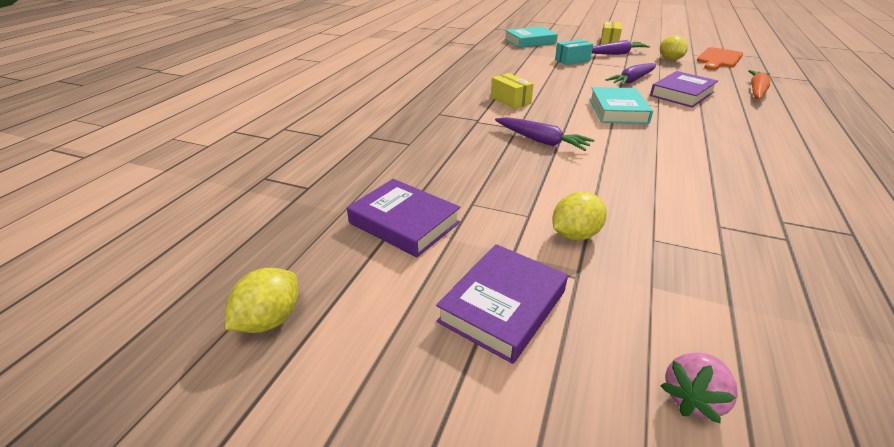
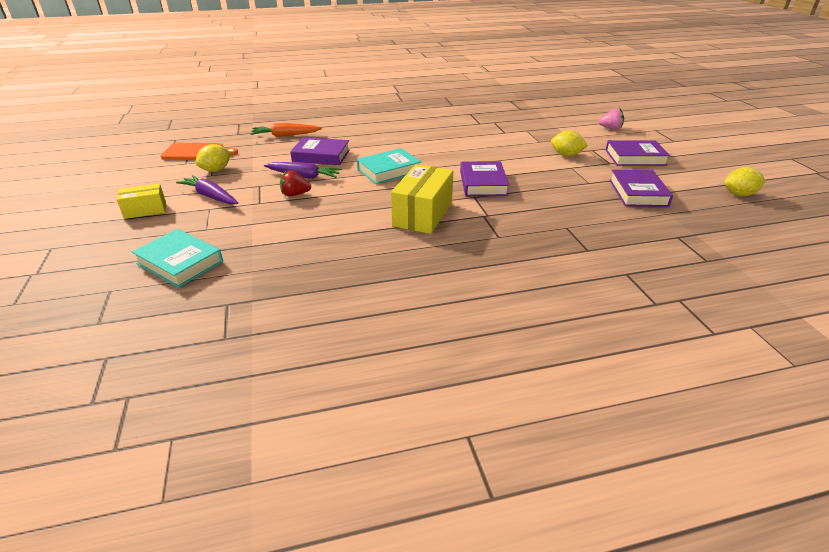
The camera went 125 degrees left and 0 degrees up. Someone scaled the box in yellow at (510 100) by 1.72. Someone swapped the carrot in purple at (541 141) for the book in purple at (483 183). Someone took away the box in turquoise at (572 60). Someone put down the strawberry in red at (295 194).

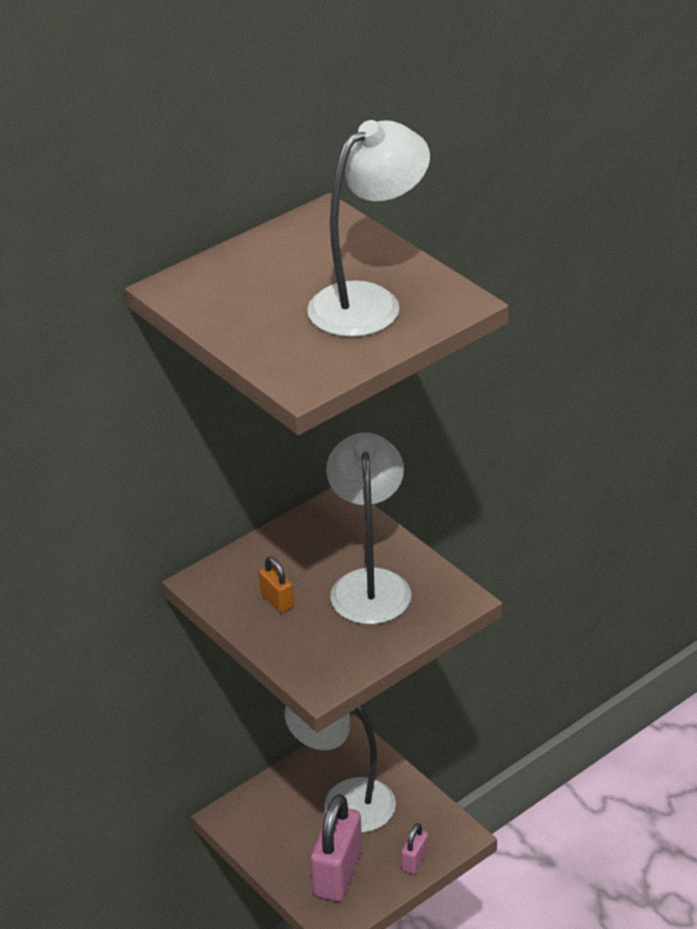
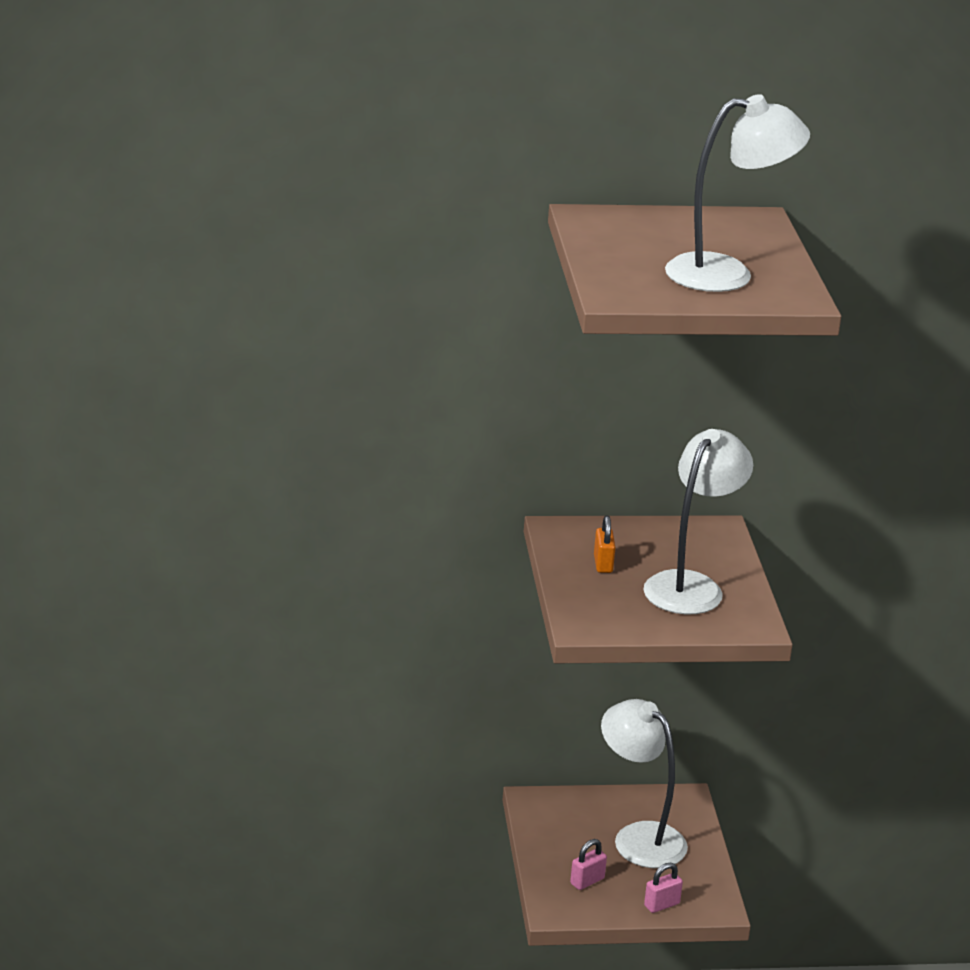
The camera went 30 degrees right and 10 degrees down. Someone scaled the padlock in pink at (338 874) by 0.49.

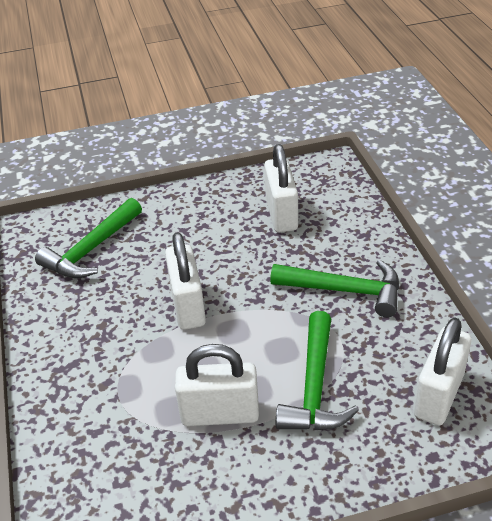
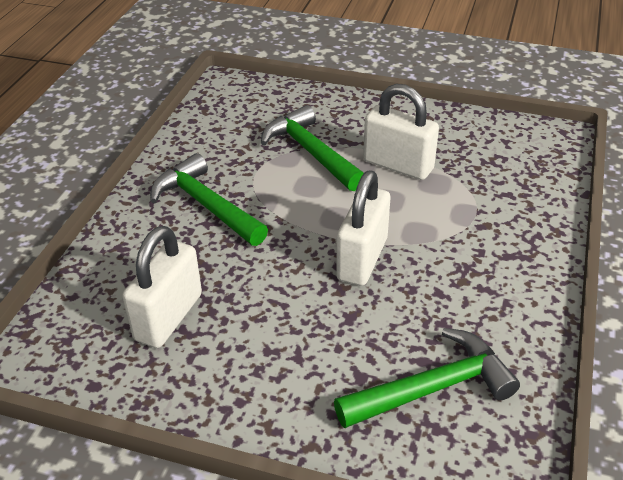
The camera went 150 degrees left and 0 degrees up. Someone rotated the hammer in green at (314 387) by 75 degrees counterclockwise. Someone took away the padlock in white at (439 395).

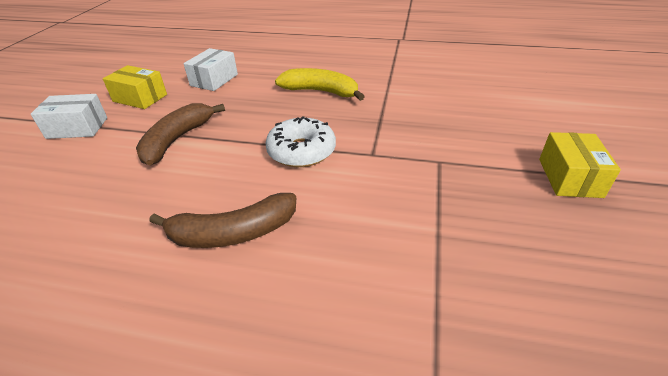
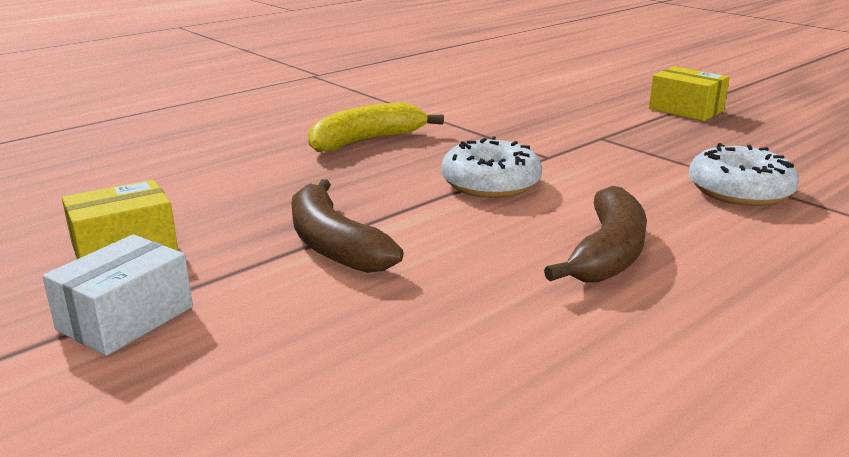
The camera went 55 degrees left and 15 degrees down. Someone took away the box in white at (214 80). Someone put down the donut in white at (739 191).

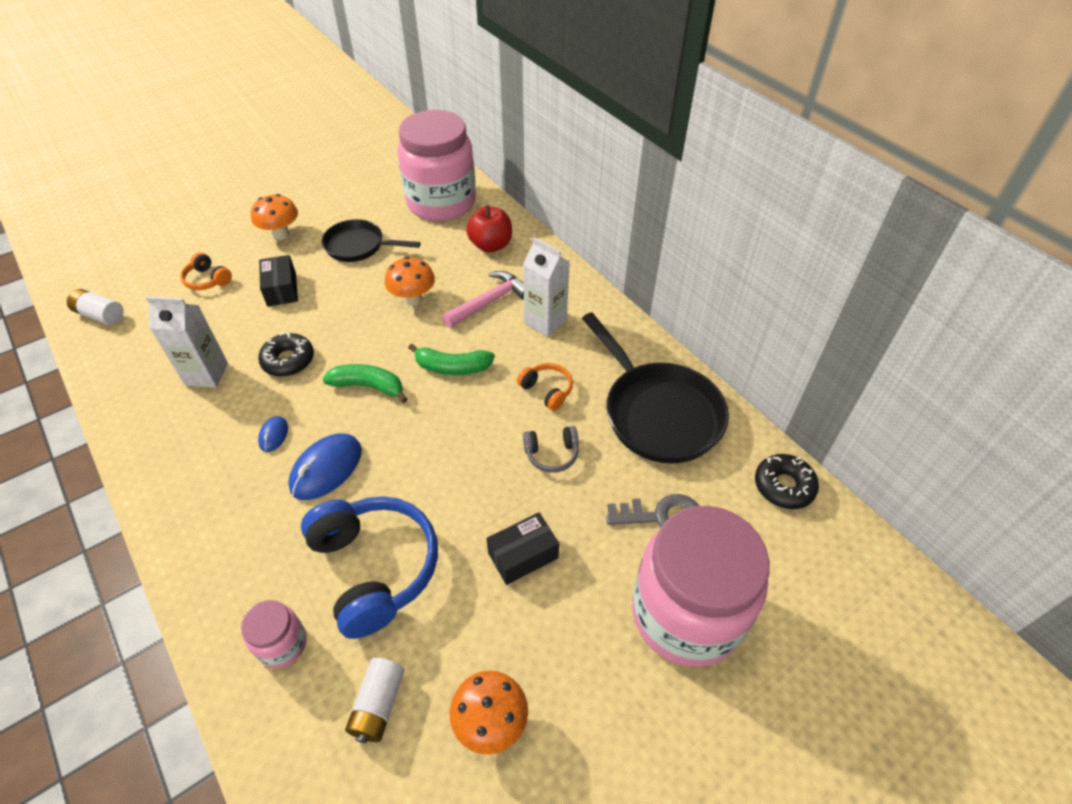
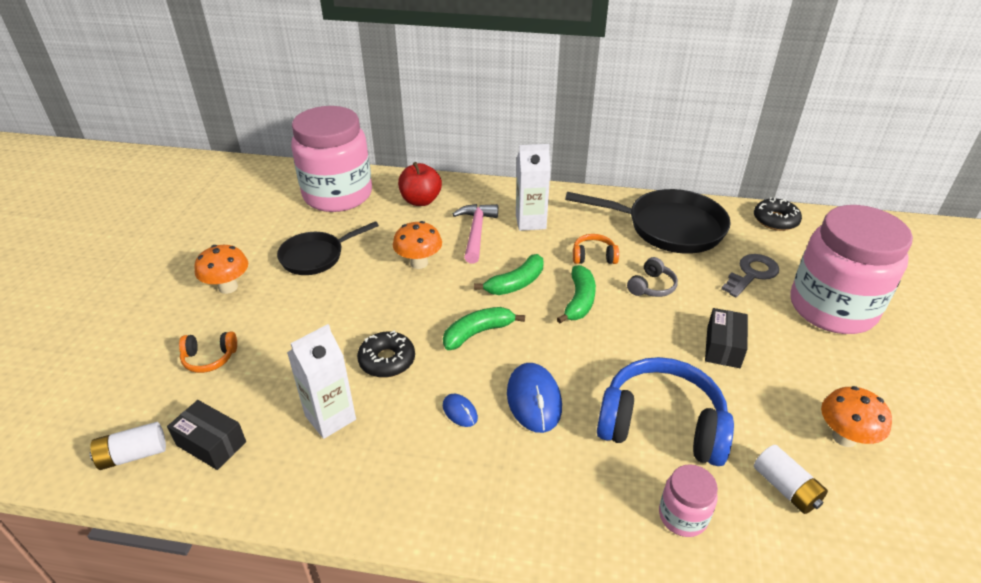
The camera went 45 degrees left and 10 degrees down. Someone carried the box in black from (282 289) to (211 443). Someone put down the banana in green at (579 301).

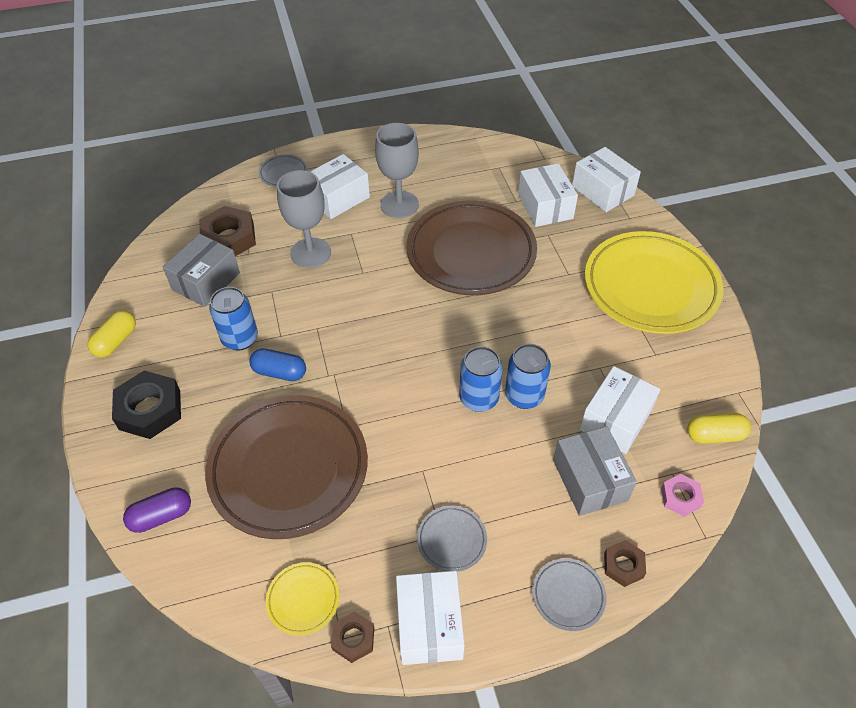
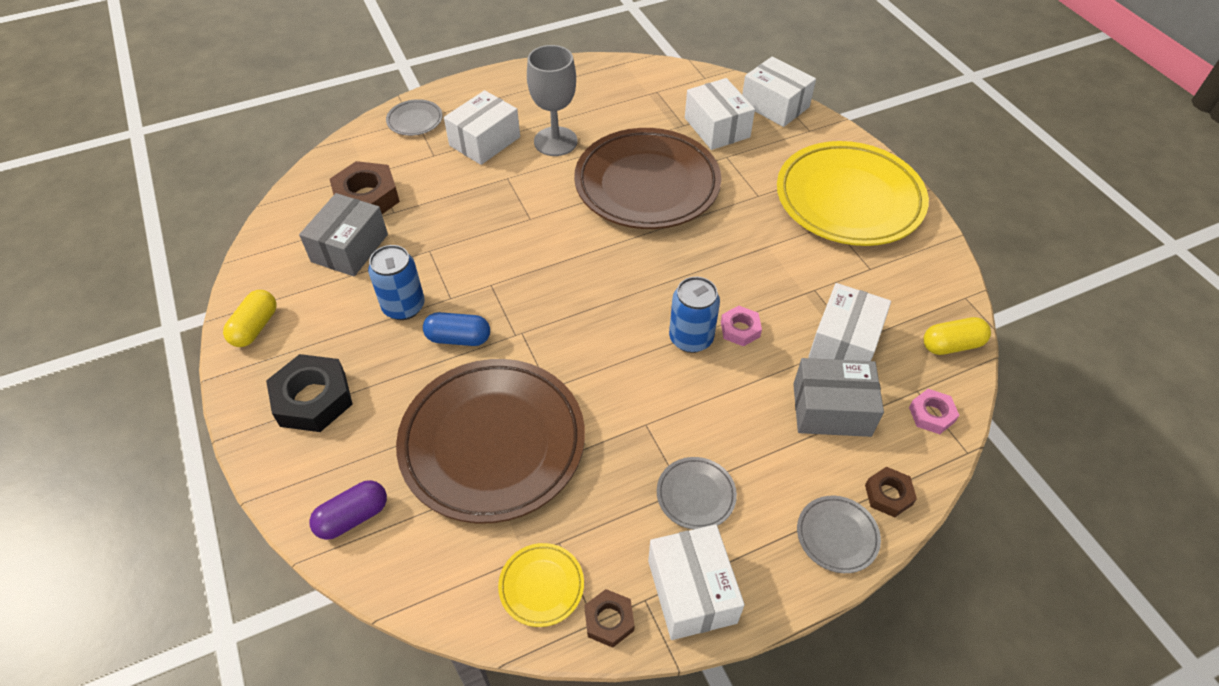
The camera went 10 degrees left and 0 degrees up. Someone took away the goblet in grey at (310 253). Someone swapped the can in blue at (524 396) for the nut in pink at (740 329). Someone rotated the box in grey at (589 480) by 60 degrees counterclockwise.

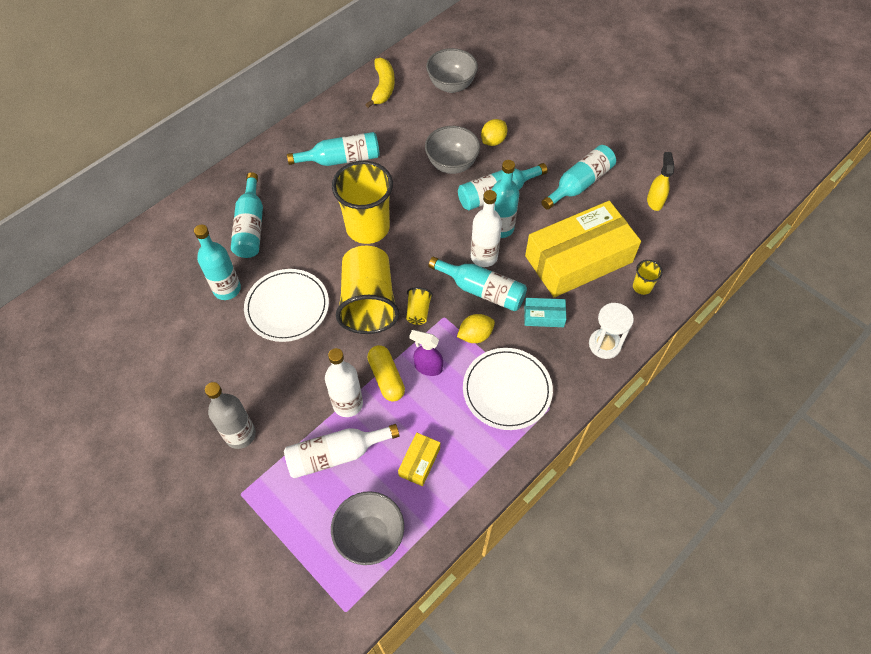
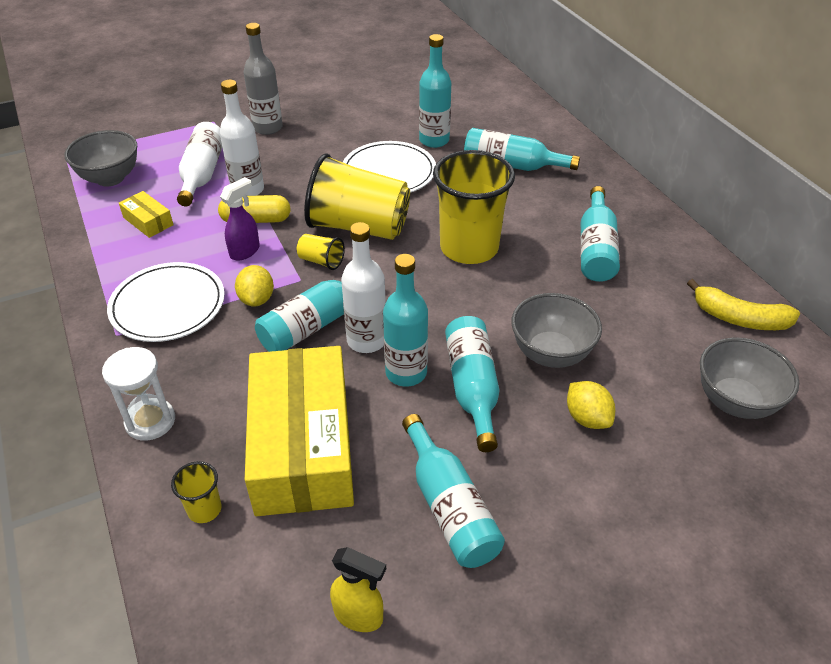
The camera went 110 degrees right and 15 degrees down. Someone took away the box in turquoise at (544 316).

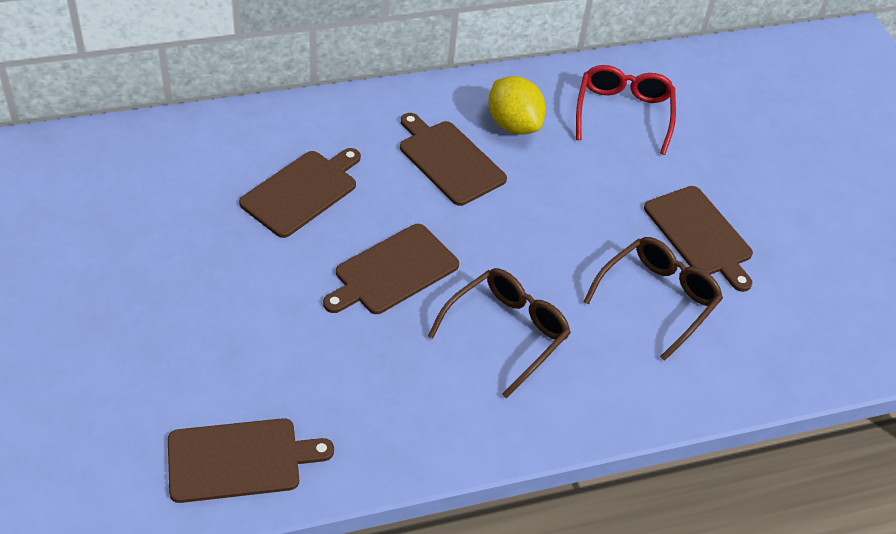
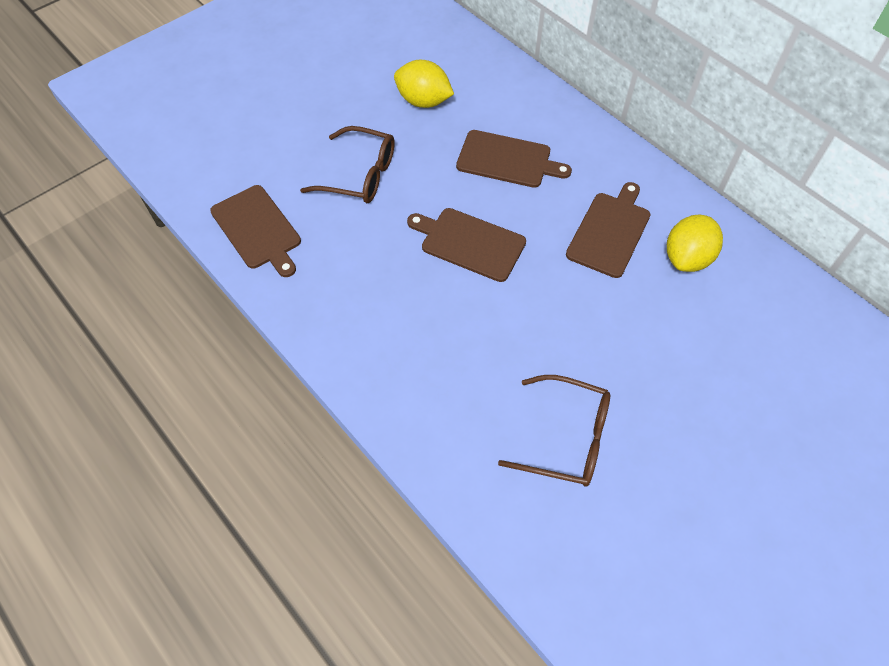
The camera went 70 degrees right and 10 degrees up. Someone carried the glasses in brown from (506 333) to (360 175). Someone took away the glasses in red at (623 113). Someone took away the cutting board in brown at (700 234). Someone put down the lemon in yellow at (423 101).

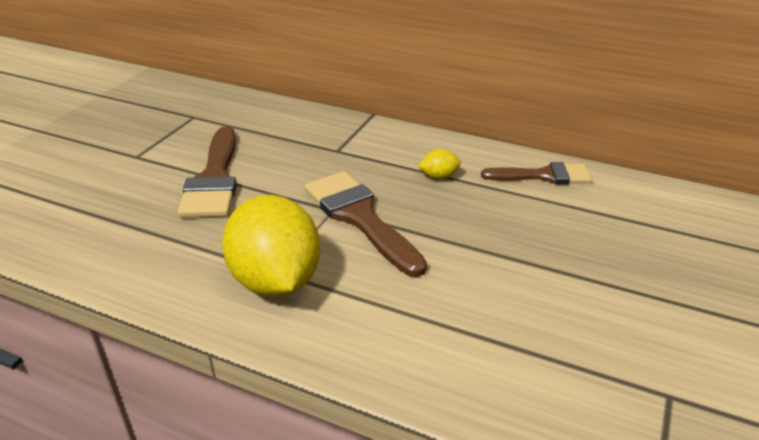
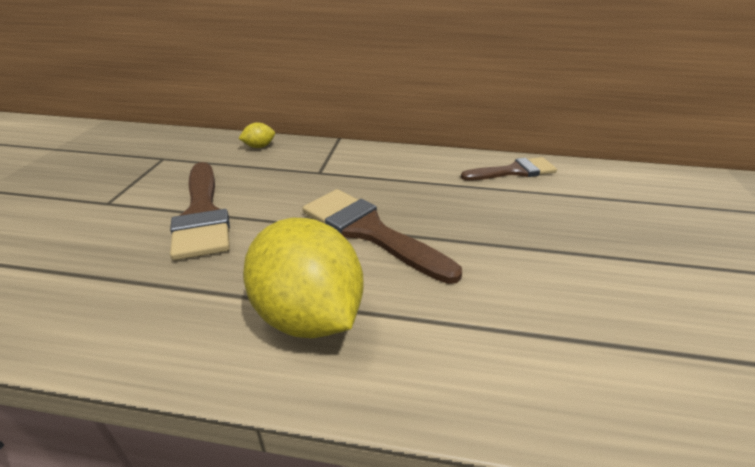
The camera went 15 degrees left and 0 degrees up. Someone carried the lemon in yellow from (439 177) to (259 147).

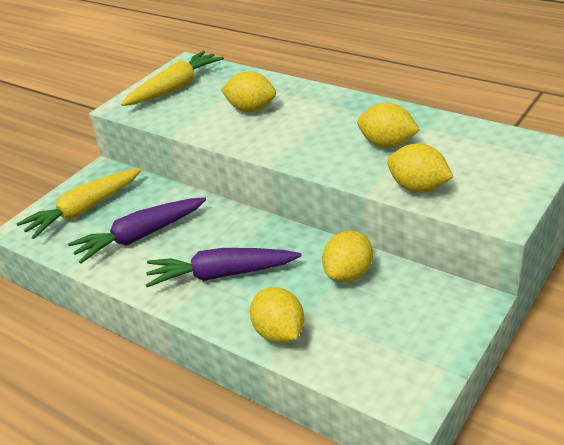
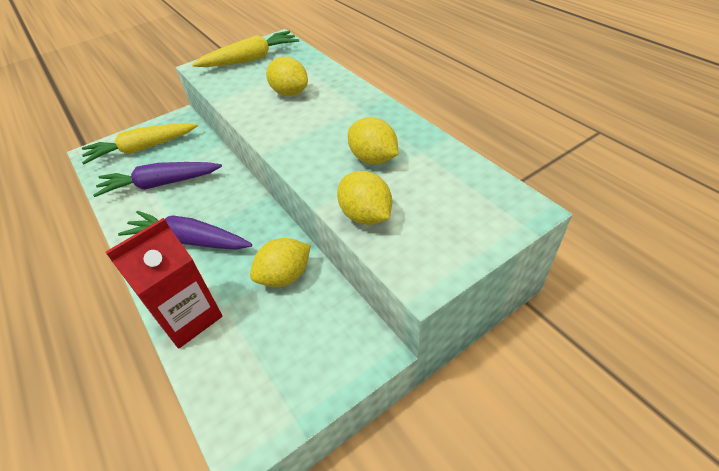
The camera went 20 degrees right and 10 degrees up. Someone swapped the lemon in yellow at (279 333) for the carton in red at (188 317).

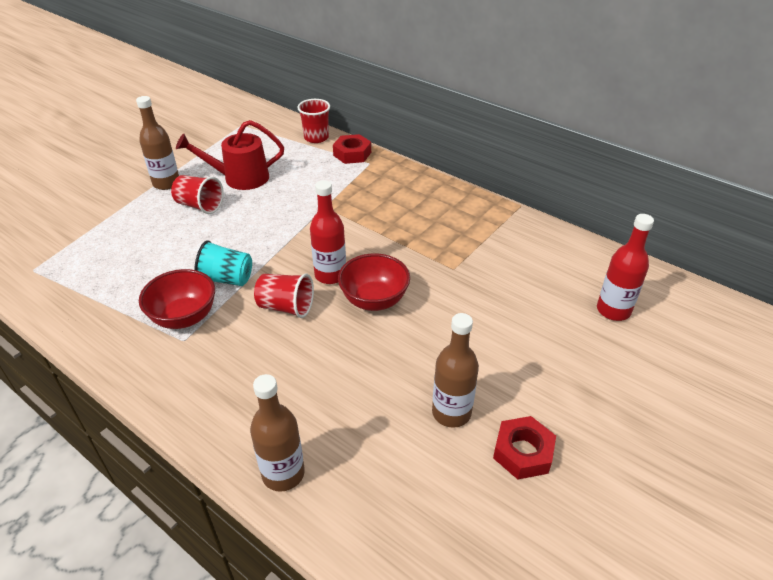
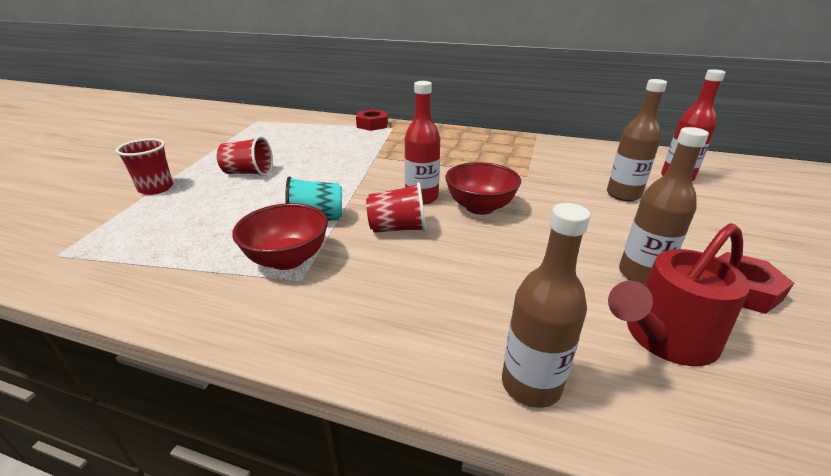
The camera went 20 degrees left and 10 degrees down. Someone carried the bottle in brown from (166 183) to (623 195). Someone carried the watering can in red from (240 178) to (664 337). Someone carried the cup in red from (316 137) to (156 188).

